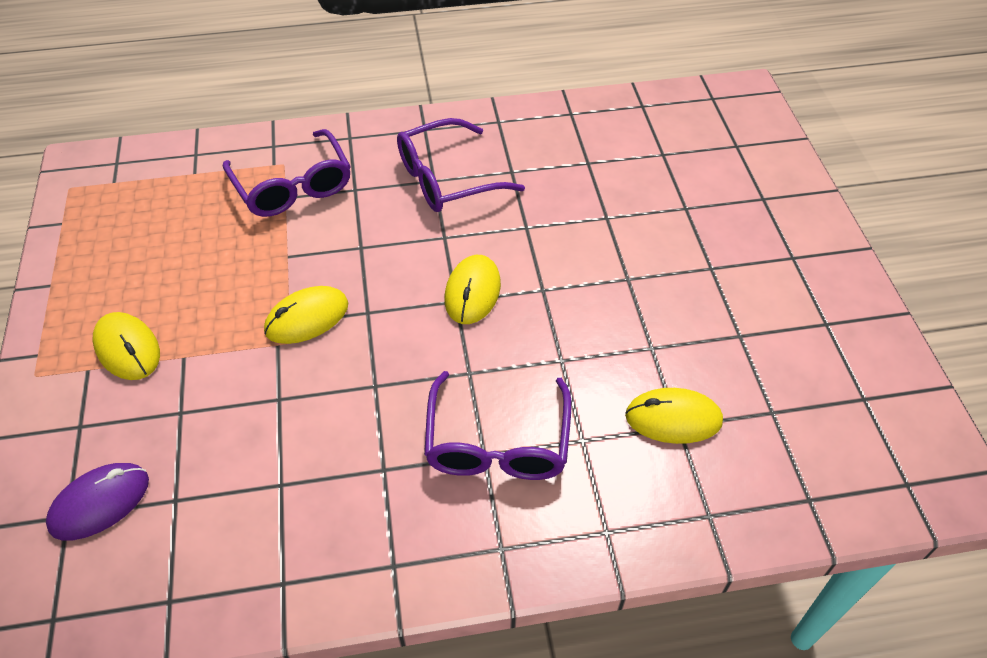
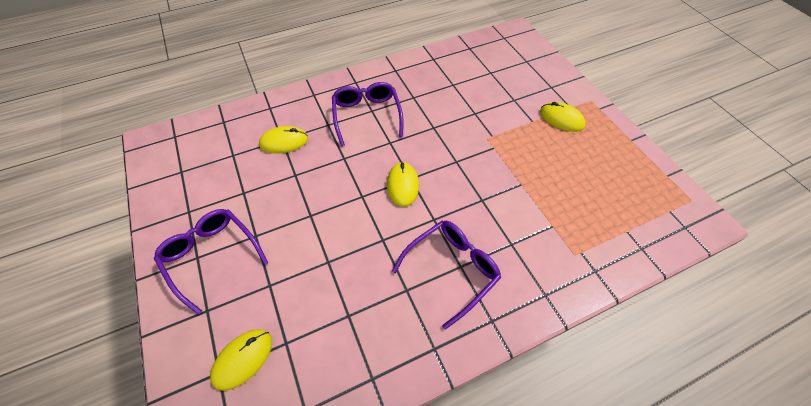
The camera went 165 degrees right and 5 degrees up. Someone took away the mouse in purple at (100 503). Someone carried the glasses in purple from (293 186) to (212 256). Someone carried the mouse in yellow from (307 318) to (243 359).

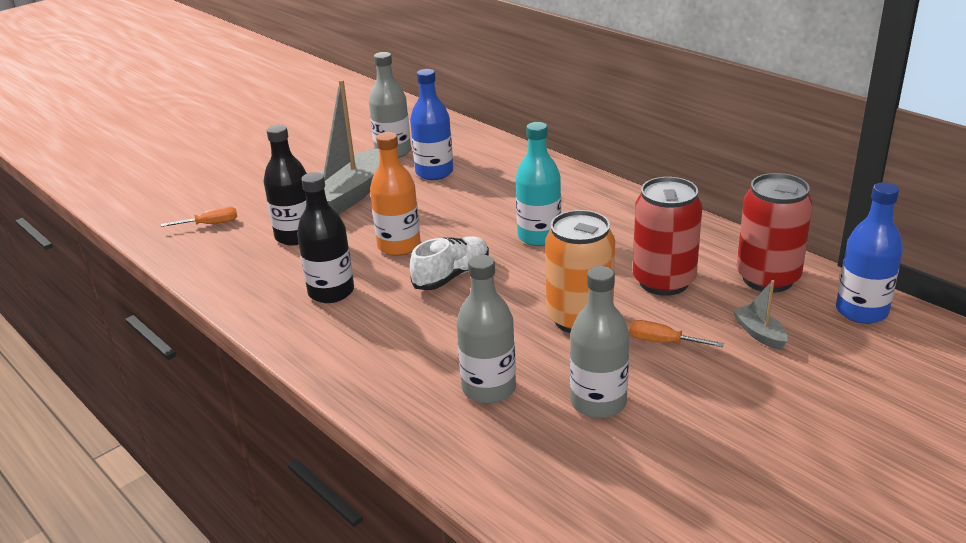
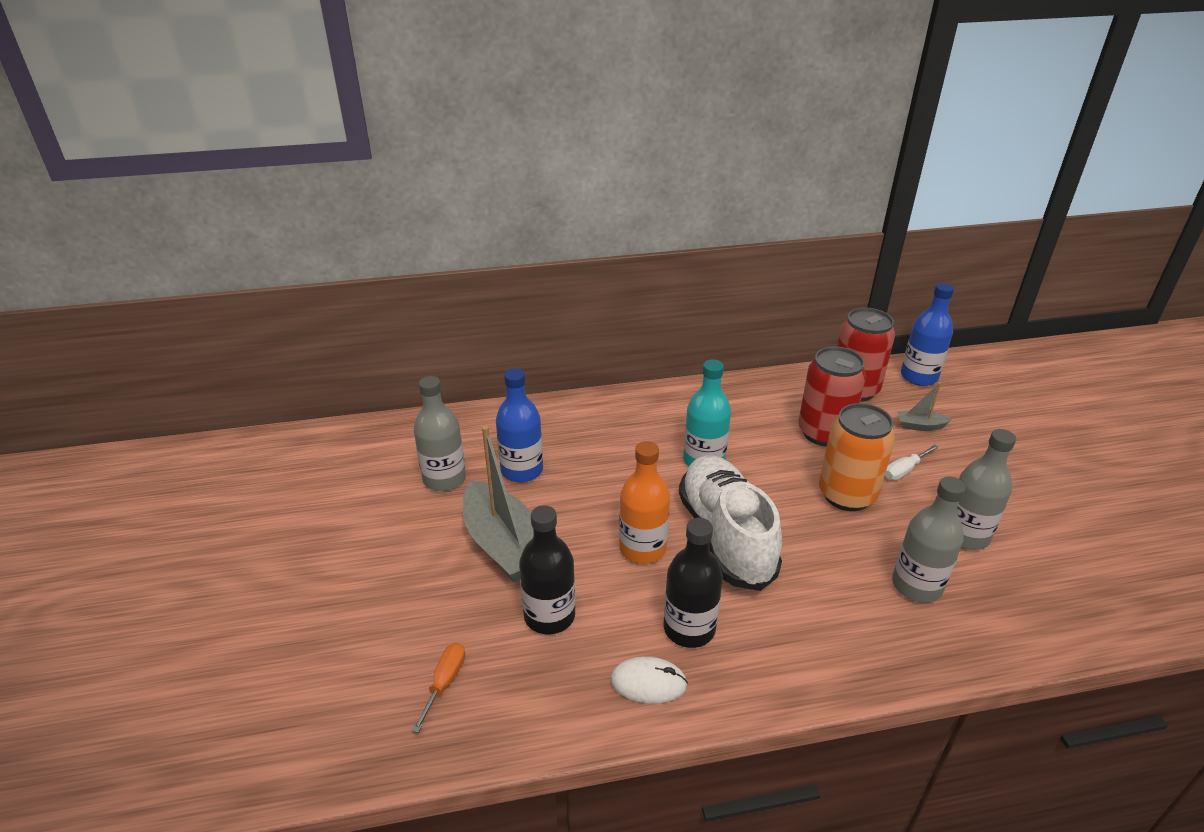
The camera went 60 degrees left and 5 degrees up. Someone scaled the shoe in white at (451 276) by 1.75. Someone repainted the screwdriver in orange at (663 342), which became the screwdriver in white at (904 470). Someone put down the mouse in white at (648 683).

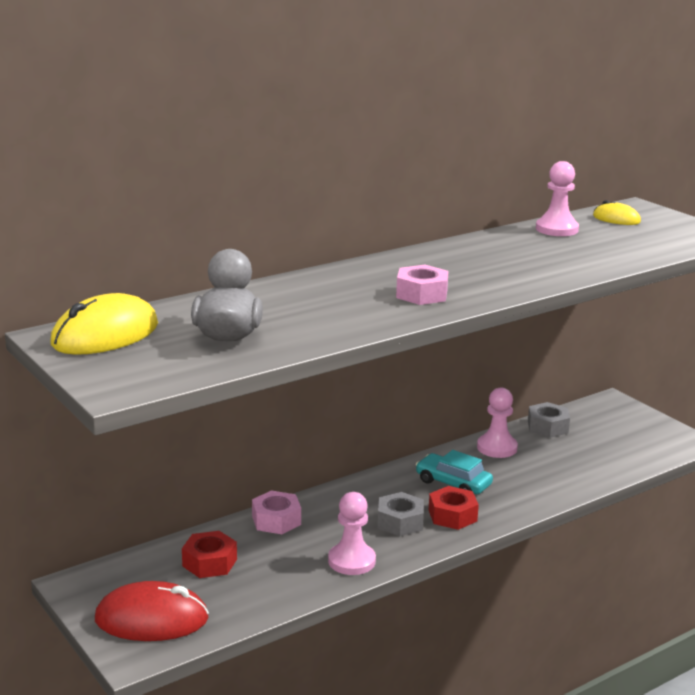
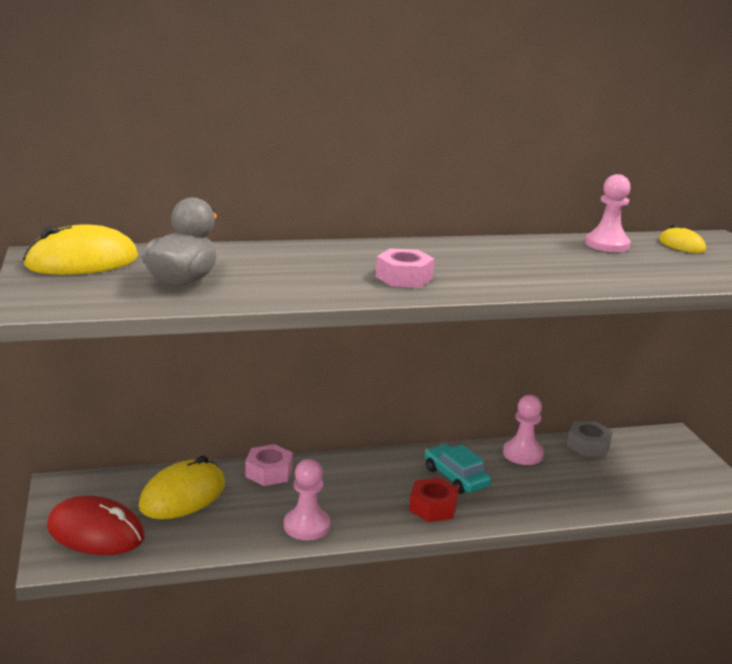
The camera went 20 degrees right and 0 degrees up. Someone swapped the nut in red at (209 562) for the mouse in yellow at (183 495). Someone took away the nut in grey at (400 522).

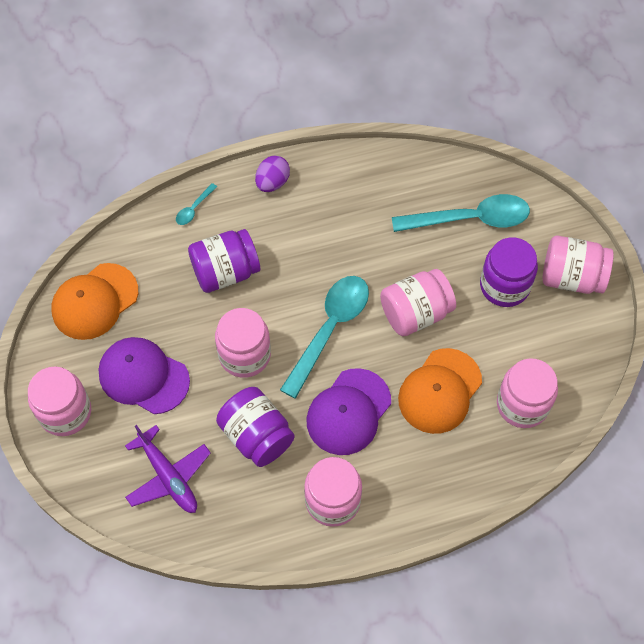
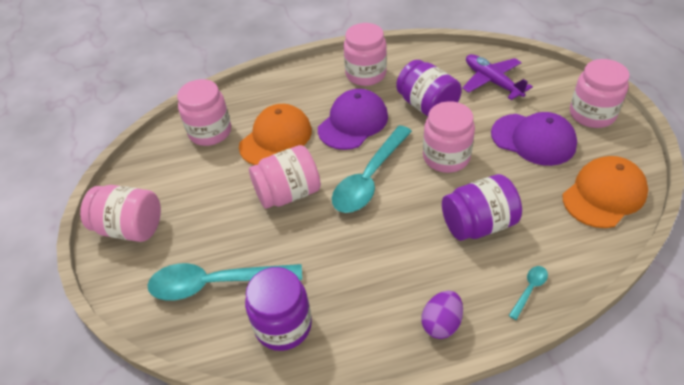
The camera went 175 degrees left and 15 degrees down. Someone carried the jar in purple from (504 286) to (283 325).

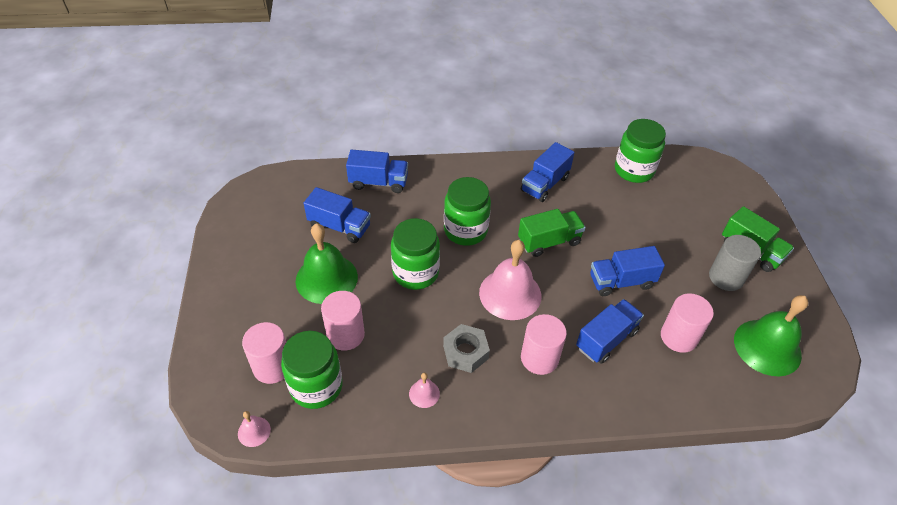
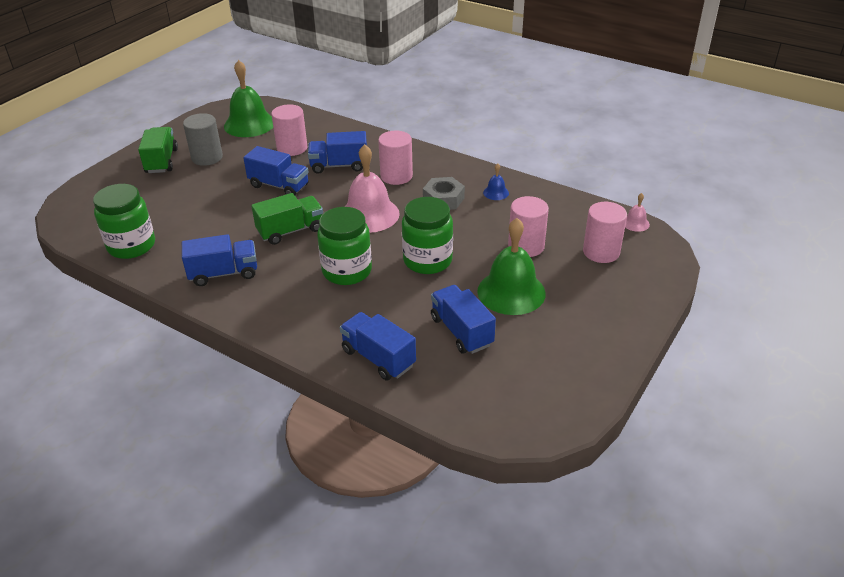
The camera went 140 degrees left and 10 degrees down. Someone took away the jar in green at (316 386). Someone repainted the bell in pink at (424 393), which became the bell in blue at (496 192). Someone rotated the truck in green at (549 242) by 135 degrees clockwise.

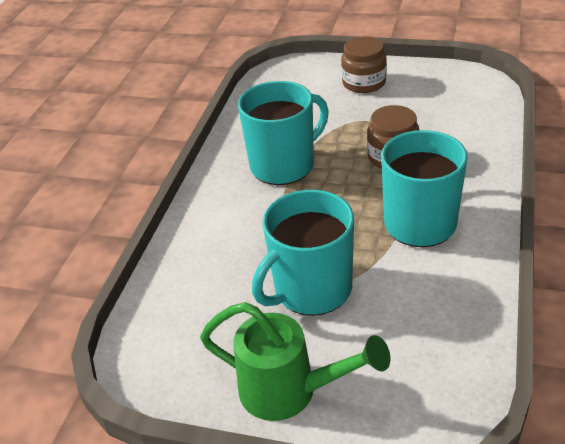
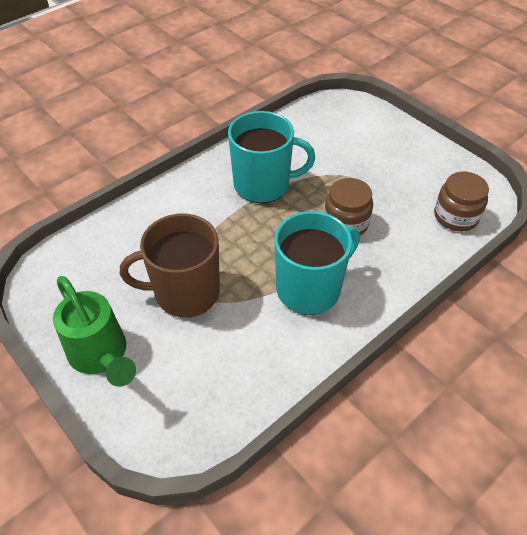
The camera went 30 degrees right and 10 degrees up. Someone repainted the mug in turquoise at (311 289), which became the mug in brown at (185 292). Someone carried the jar in brown from (364 83) to (456 216).

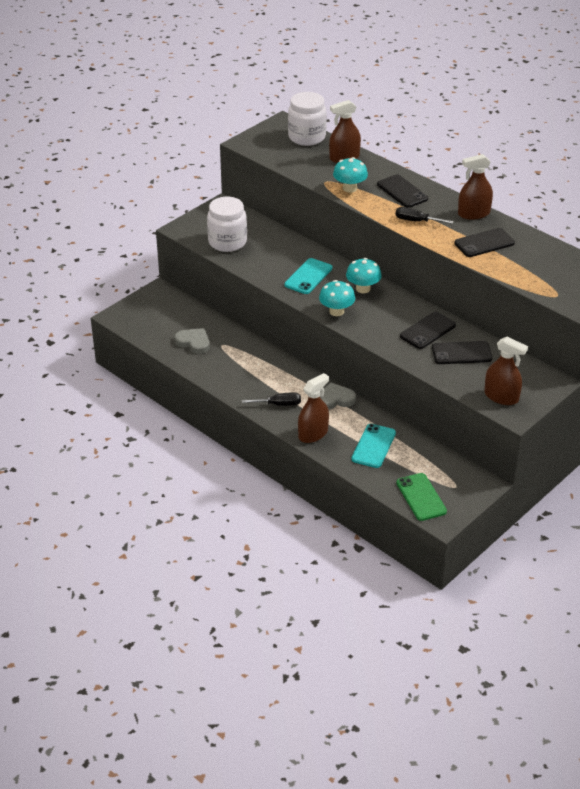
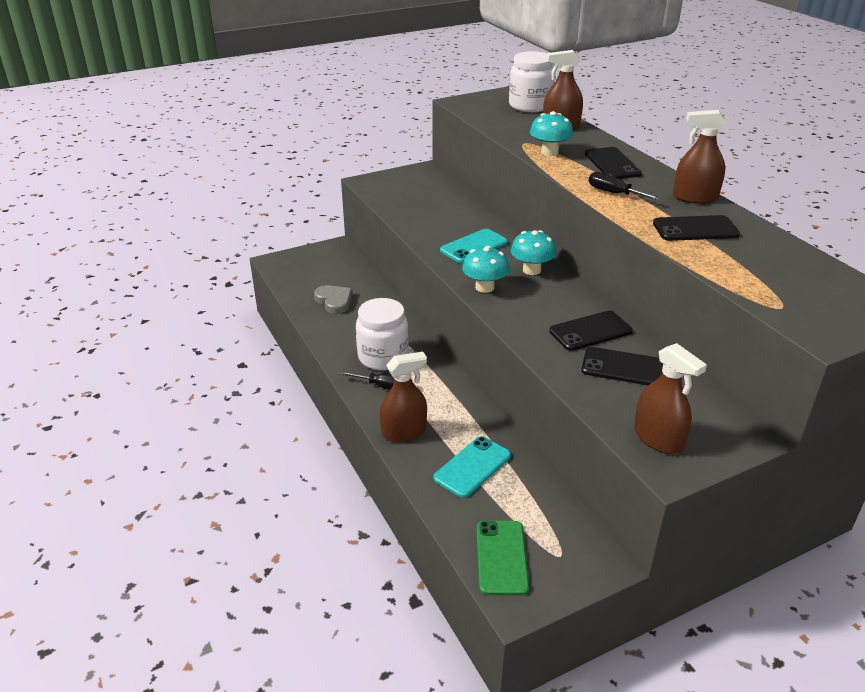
The camera went 20 degrees right and 5 degrees down. Someone carried the jar in white from (227 242) to (383 357). Someone took away the heart in grey at (335 399).

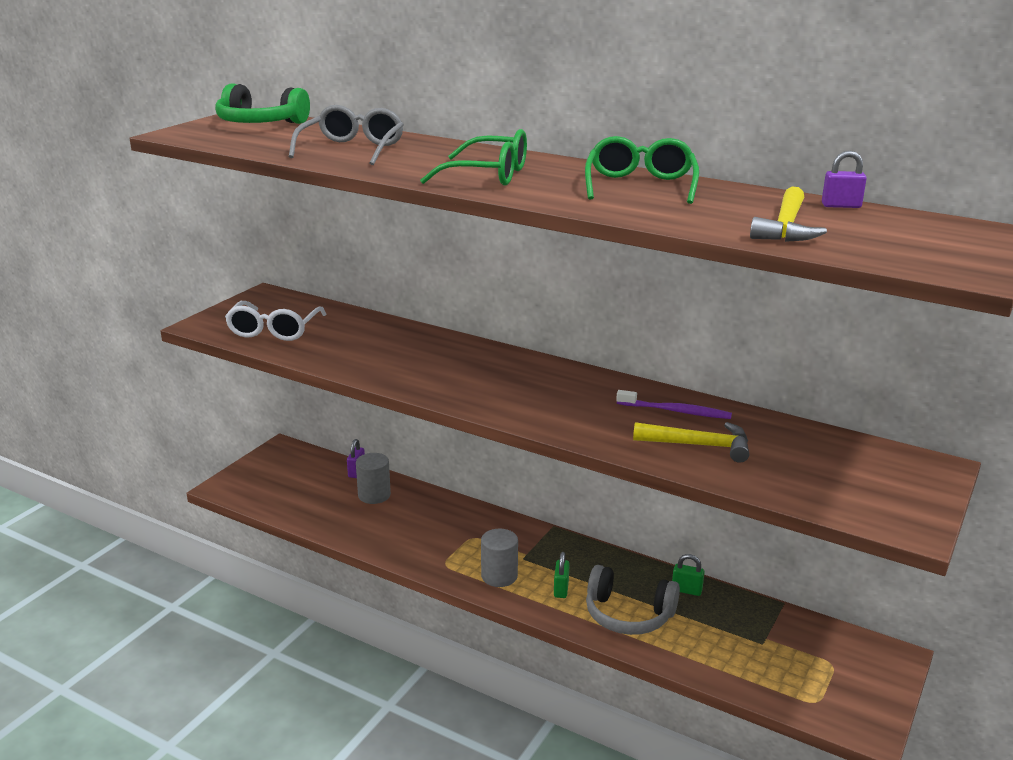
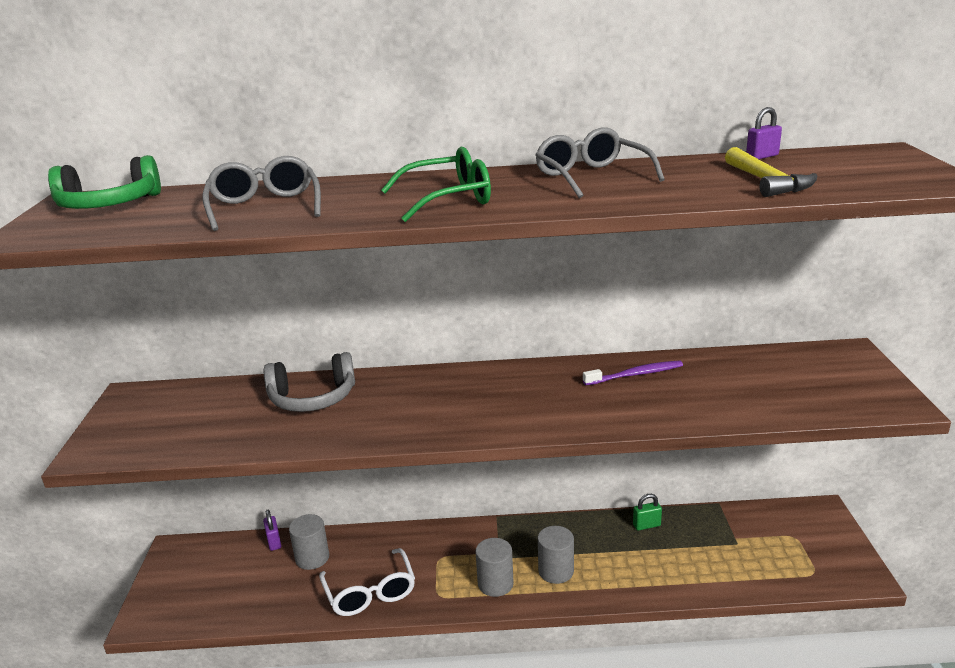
The camera went 30 degrees left and 0 degrees up. Someone carried the glasses in white from (274 330) to (370 593). Someone swapped the padlock in green at (561 589) for the cylinder in grey at (556 571). Someone repainted the glasses in green at (640 185), which became the glasses in grey at (591 176). Someone carried the headphones in grey from (628 615) to (313 398). Someone took away the hammer in yellow at (699 445).

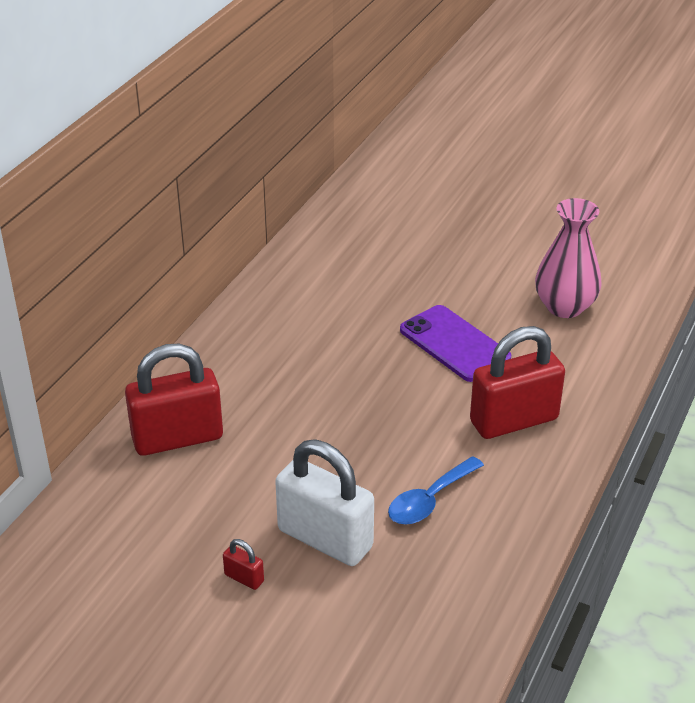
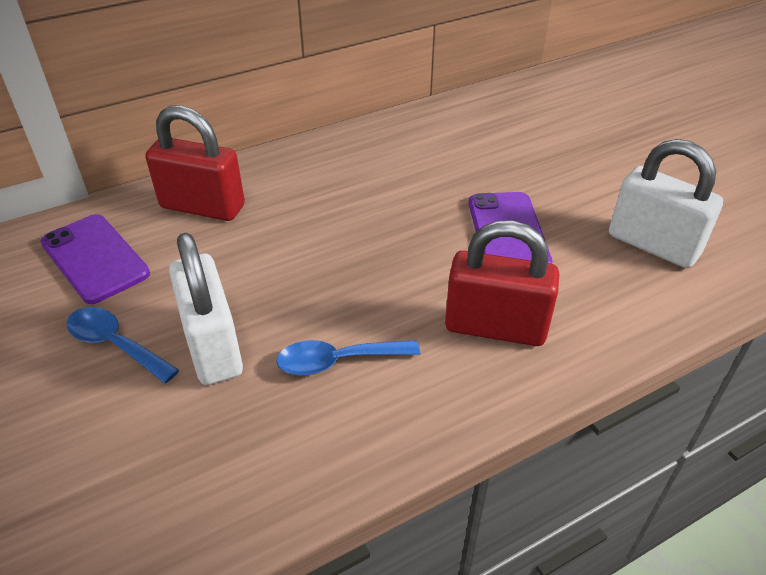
The camera went 35 degrees right and 5 degrees up. Someone swapped the padlock in red at (244 578) for the spoon in blue at (115 344). Someone swapped the vase in pink at (564 307) for the padlock in white at (653 245). Someone put down the phone in purple at (95 258).

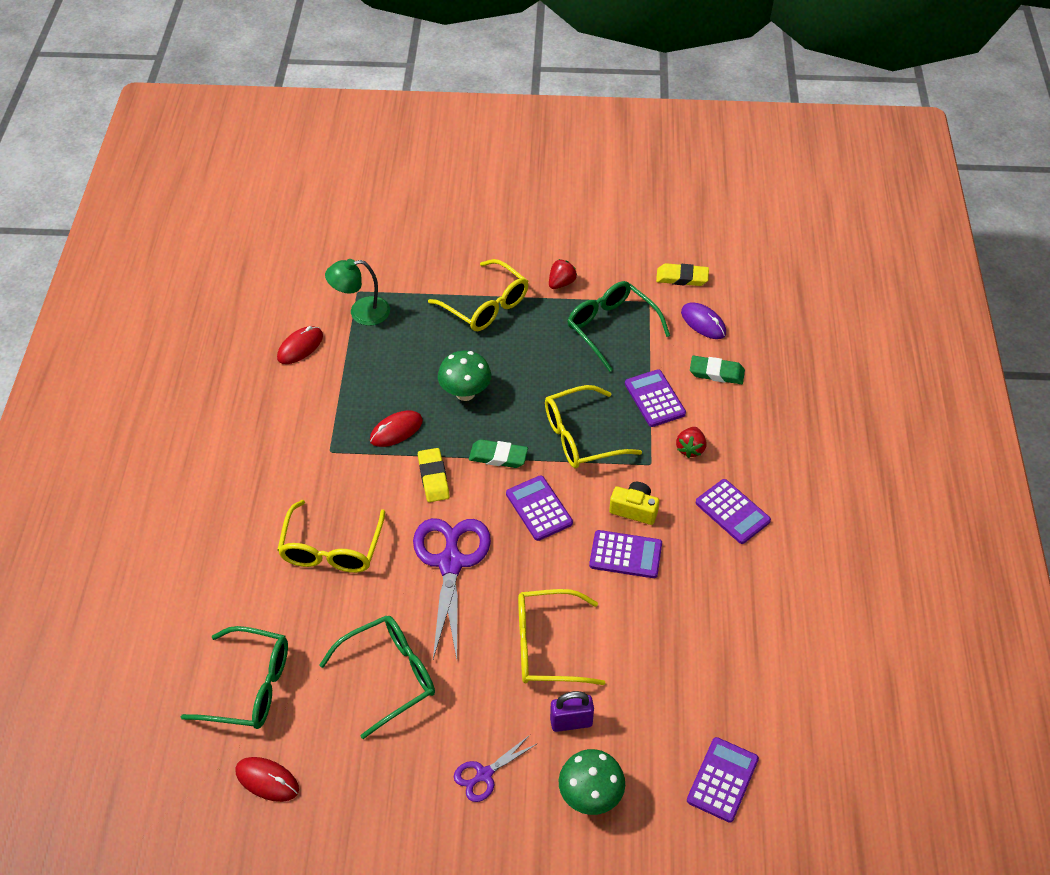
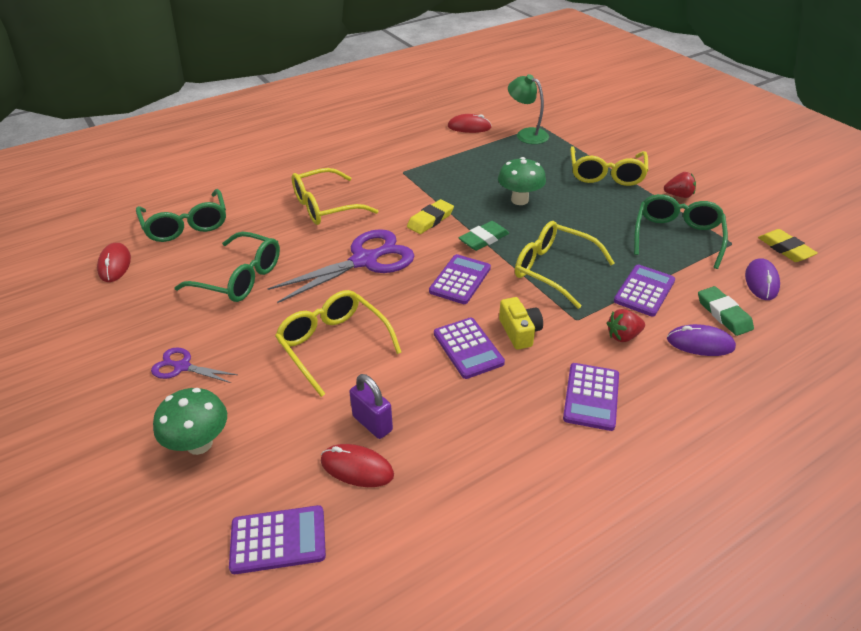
The camera went 55 degrees right and 10 degrees down. Someone carried the mouse in red from (396 430) to (357 468). Someone rotated the eraser in green at (498 456) by 75 degrees clockwise. Someone carried the padlock in purple from (571 722) to (372 423). Someone put down the mouse in purple at (700 343).

